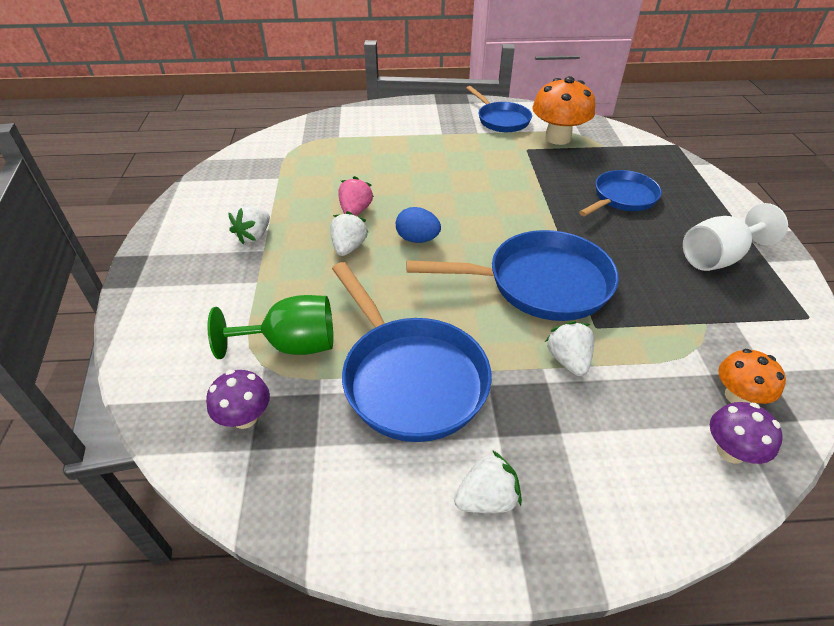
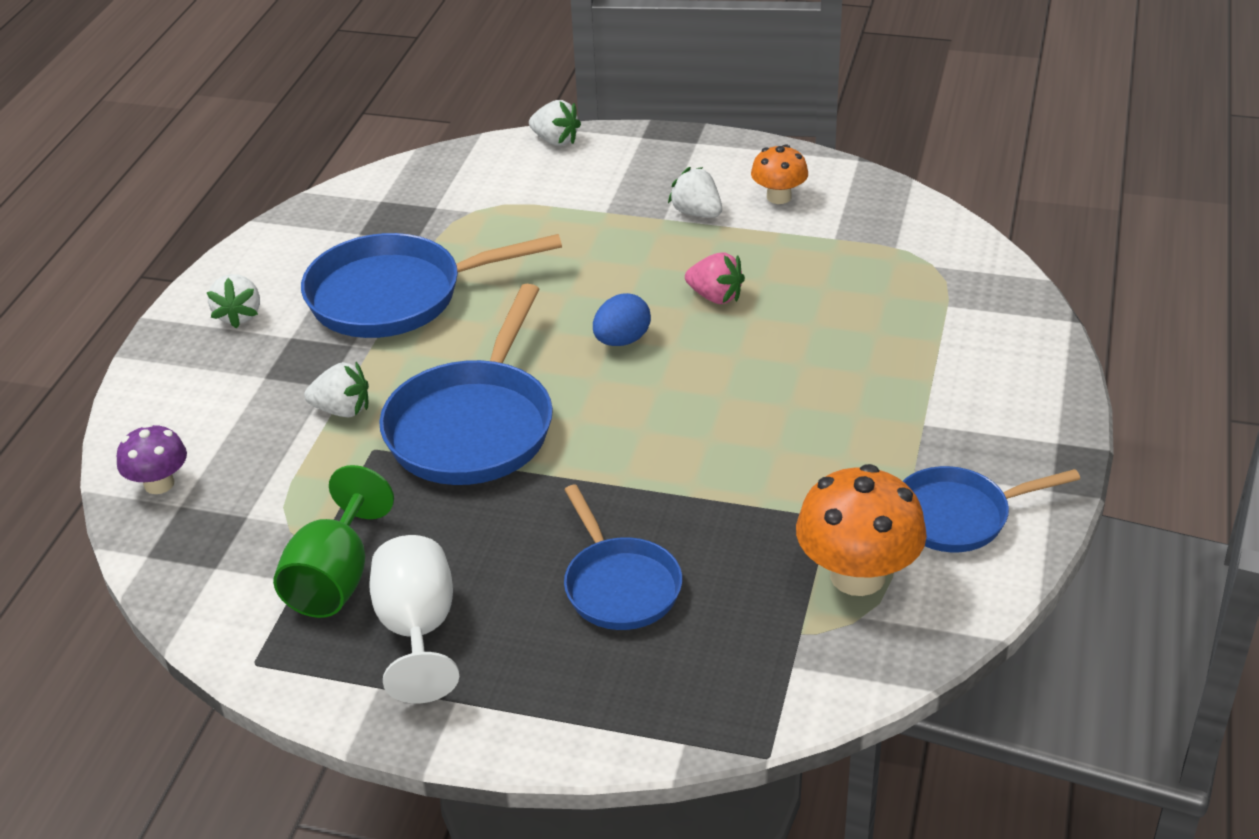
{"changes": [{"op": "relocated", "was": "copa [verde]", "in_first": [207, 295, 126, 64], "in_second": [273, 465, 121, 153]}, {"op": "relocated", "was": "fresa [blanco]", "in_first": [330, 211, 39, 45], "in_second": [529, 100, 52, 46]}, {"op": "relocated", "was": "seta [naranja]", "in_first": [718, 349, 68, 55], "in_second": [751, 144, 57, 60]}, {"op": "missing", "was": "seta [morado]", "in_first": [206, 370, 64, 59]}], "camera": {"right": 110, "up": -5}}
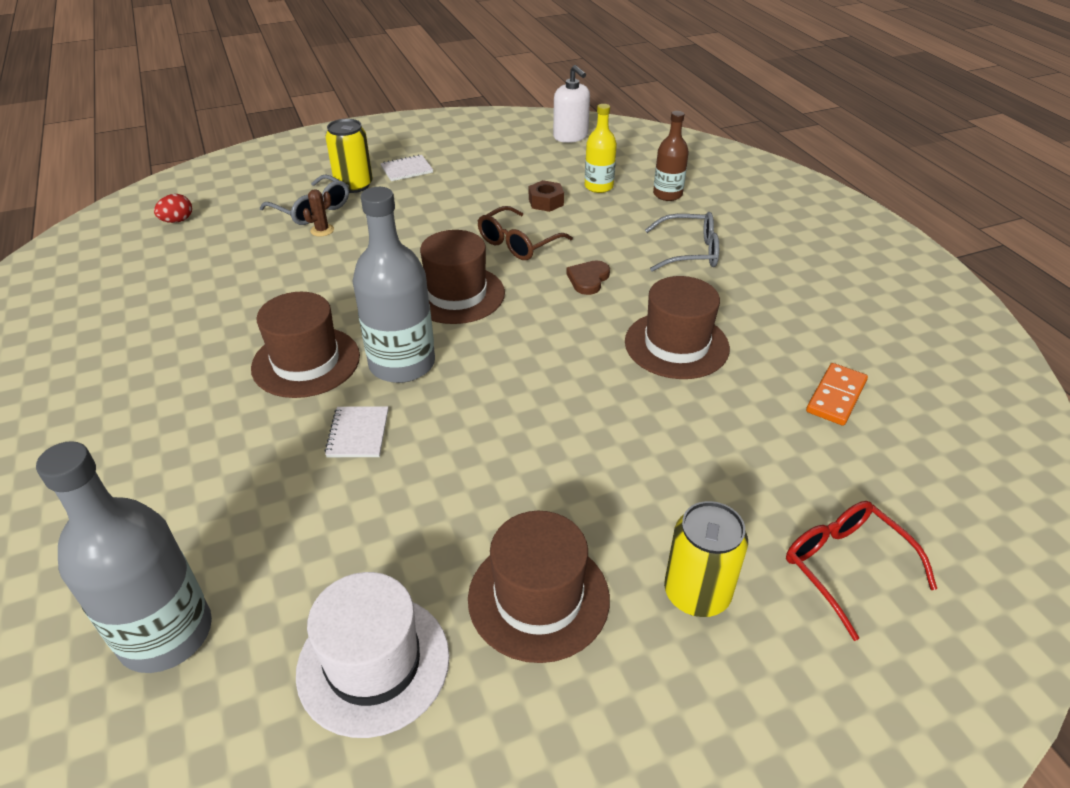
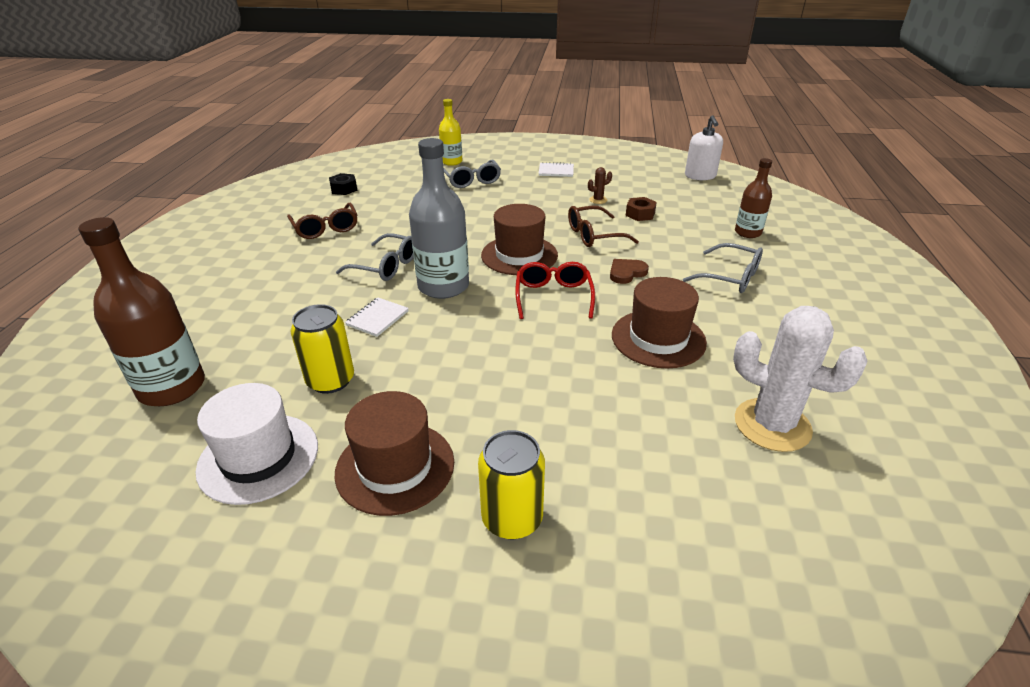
{"changes": [{"op": "colour", "was": "botella [gris]", "now": "botella [marrón]", "in_first": [36, 441, 176, 232], "in_second": [78, 217, 127, 189]}, {"op": "appeared", "now": "gafas [marrón]", "in_second": [287, 203, 70, 36]}, {"op": "relocated", "was": "lata [amarillo]", "in_first": [325, 119, 48, 74], "in_second": [291, 304, 63, 90]}, {"op": "appeared", "now": "tuerca [negro]", "in_second": [329, 173, 29, 22]}, {"op": "exchanged", "was": "sombrero [marrón]", "now": "gafas [gris]", "in_first": [251, 292, 109, 106], "in_second": [336, 233, 78, 48]}, {"op": "relocated", "was": "botella [amarillo]", "in_first": [585, 104, 32, 89], "in_second": [439, 99, 23, 67]}, {"op": "relocated", "was": "gafas [rojo]", "in_first": [786, 501, 151, 140], "in_second": [515, 262, 80, 57]}, {"op": "relocated", "was": "cactus [marrón]", "in_first": [303, 189, 31, 47], "in_second": [588, 167, 24, 37]}, {"op": "exchanged", "was": "ficha de dominó [naranja]", "now": "cactus [blanco]", "in_first": [806, 363, 62, 63], "in_second": [733, 306, 134, 146]}, {"op": "missing", "was": "huevo [rojo]", "in_first": [154, 194, 38, 29]}], "camera": {"right": 30, "up": -5}}
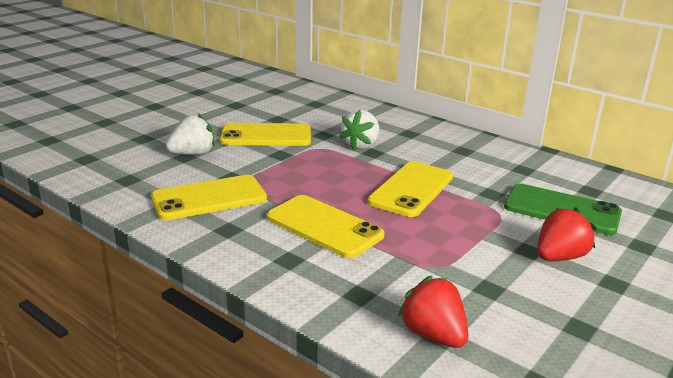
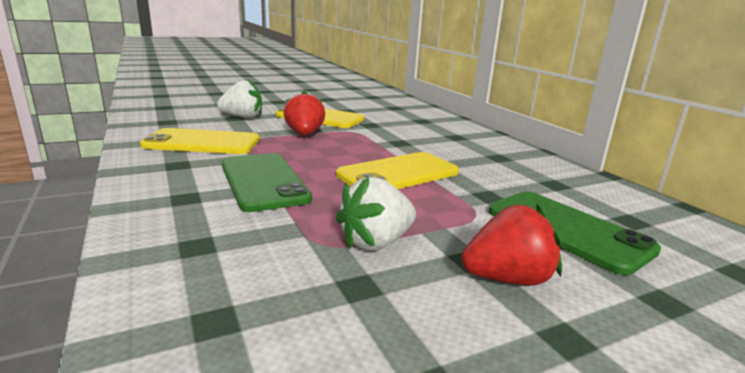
{"changes": [{"op": "colour", "was": "móvil [amarillo]", "now": "móvil [verde]", "in_first": [267, 195, 118, 63], "in_second": [222, 153, 90, 59]}, {"op": "relocated", "was": "fresa [rojo]", "in_first": [398, 276, 71, 72], "in_second": [284, 90, 41, 45]}, {"op": "relocated", "was": "fresa [blanco]", "in_first": [339, 110, 40, 40], "in_second": [336, 177, 80, 74]}], "camera": {"right": 25, "up": -5}}
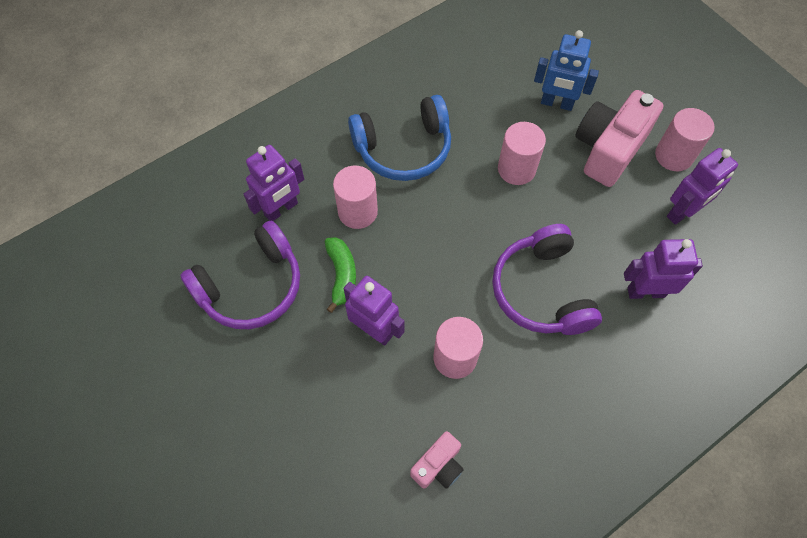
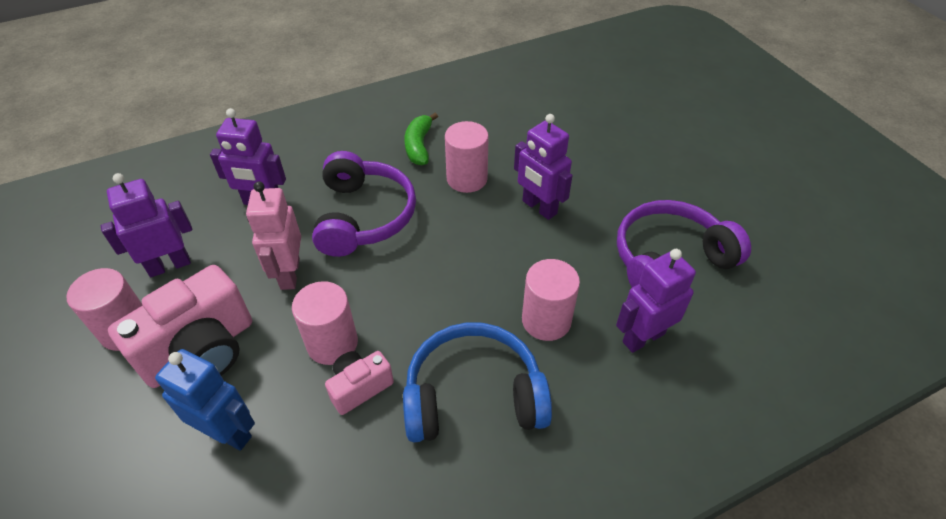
{"changes": [{"op": "appeared", "now": "robot [rosa]", "in_second": [246, 181, 55, 109]}, {"op": "relocated", "was": "cámara [rosa]", "in_first": [410, 431, 54, 58], "in_second": [325, 351, 69, 64]}, {"op": "relocated", "was": "plátano [verde]", "in_first": [325, 237, 31, 76], "in_second": [404, 113, 34, 52]}], "camera": {"right": -170, "up": -15}}
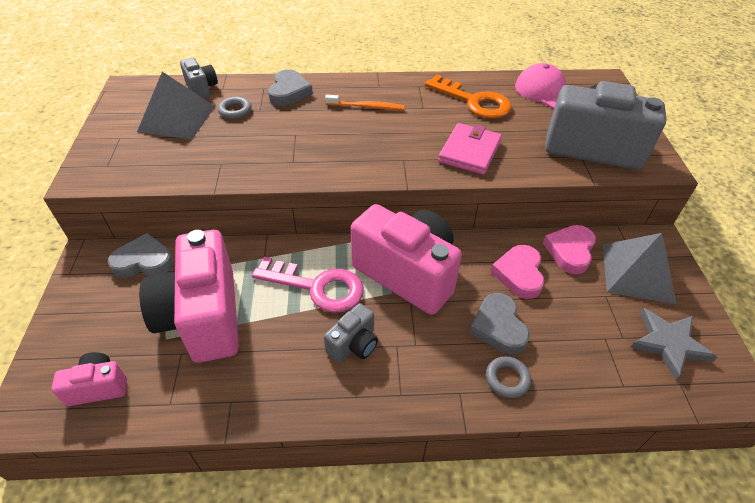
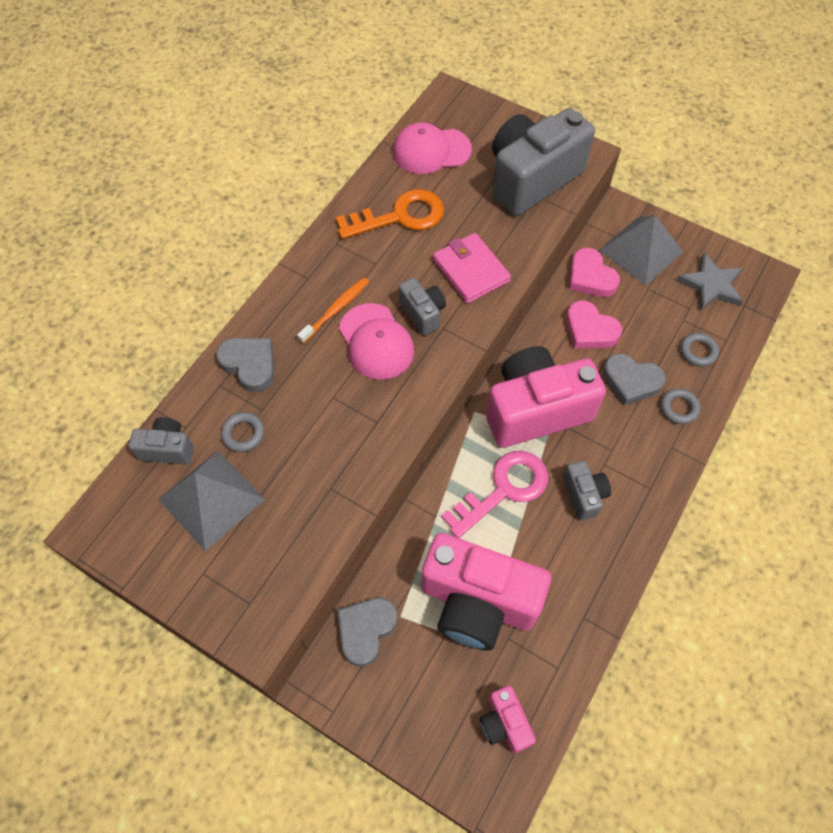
{"changes": [{"op": "appeared", "now": "gorra [rosa]", "in_second": [339, 303, 75, 77]}, {"op": "appeared", "now": "cámara [gris]", "in_second": [399, 278, 47, 57]}, {"op": "spun", "was": "cámara [rosa]", "in_first": [52, 352, 75, 54], "in_second": [480, 686, 56, 67], "clockwise": -45}, {"op": "appeared", "now": "anillo [gris]", "in_second": [681, 333, 38, 34]}], "camera": {"right": -55, "up": 15}}
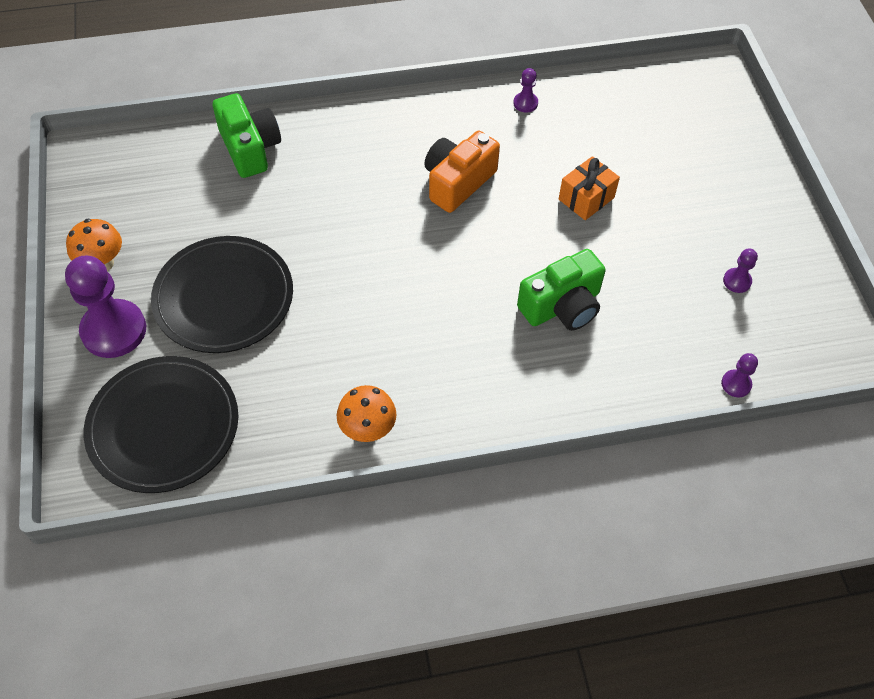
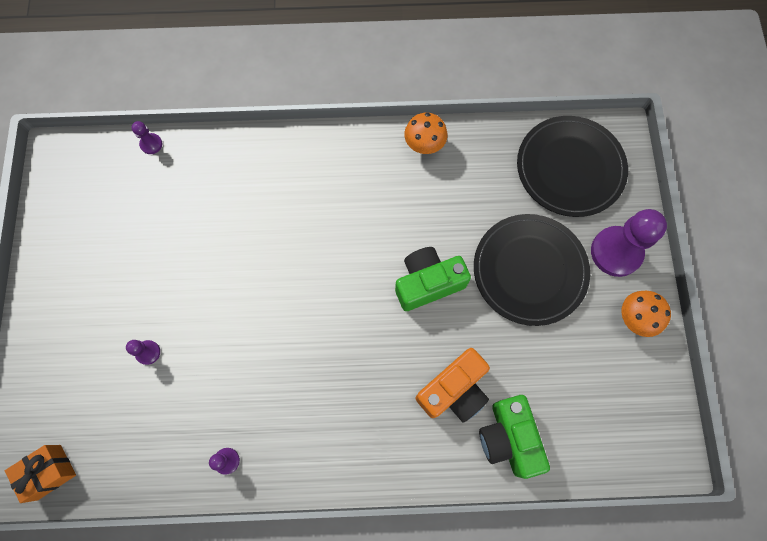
{"changes": [{"op": "relocated", "was": "regalo [naranja]", "in_first": [559, 156, 61, 64], "in_second": [5, 445, 71, 58]}, {"op": "relocated", "was": "peón [morado]", "in_first": [723, 249, 35, 44], "in_second": [126, 340, 34, 25]}, {"op": "relocated", "was": "cámara [verde]", "in_first": [517, 249, 89, 82], "in_second": [395, 247, 76, 64]}, {"op": "relocated", "was": "cámara [naranja]", "in_first": [424, 131, 76, 82], "in_second": [416, 348, 74, 75]}], "camera": {"right": -170, "up": 15}}
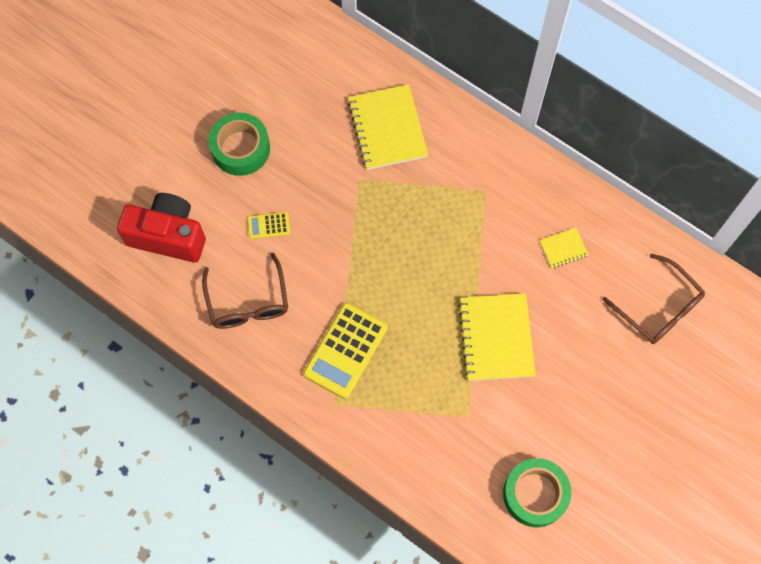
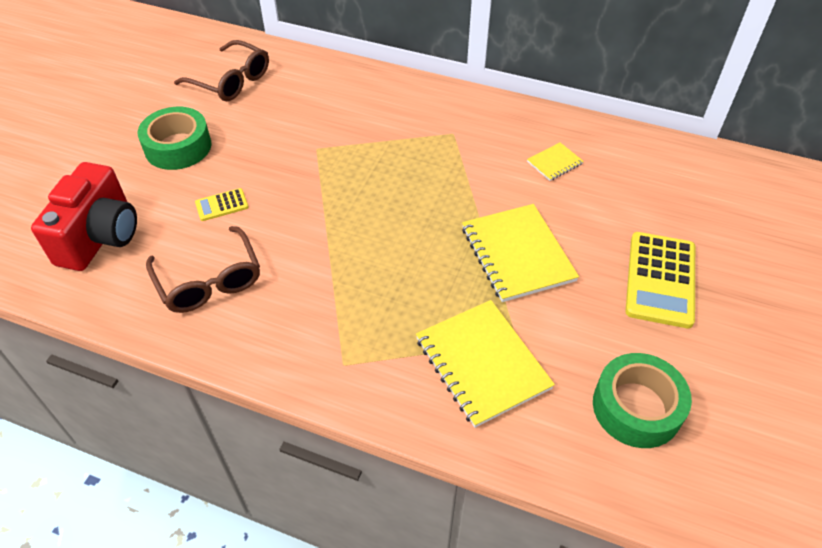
{"changes": [{"op": "spun", "was": "cámara [rojo]", "in_first": [117, 193, 89, 70], "in_second": [31, 162, 106, 109], "clockwise": 105}, {"op": "relocated", "was": "gafas [marrón]", "in_first": [603, 254, 102, 90], "in_second": [174, 40, 95, 61]}, {"op": "relocated", "was": "cuaderno [amarillo]", "in_first": [348, 84, 80, 86], "in_second": [416, 300, 139, 128]}, {"op": "relocated", "was": "calculadora [amarillo]", "in_first": [303, 303, 85, 96], "in_second": [625, 232, 70, 96]}], "camera": {"right": -15, "up": -20}}
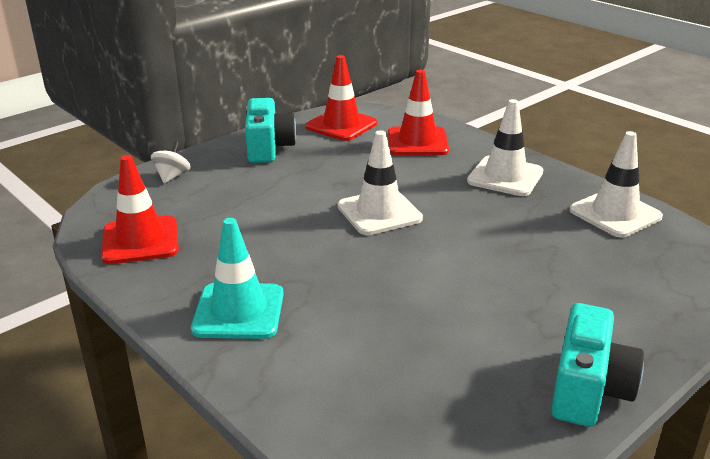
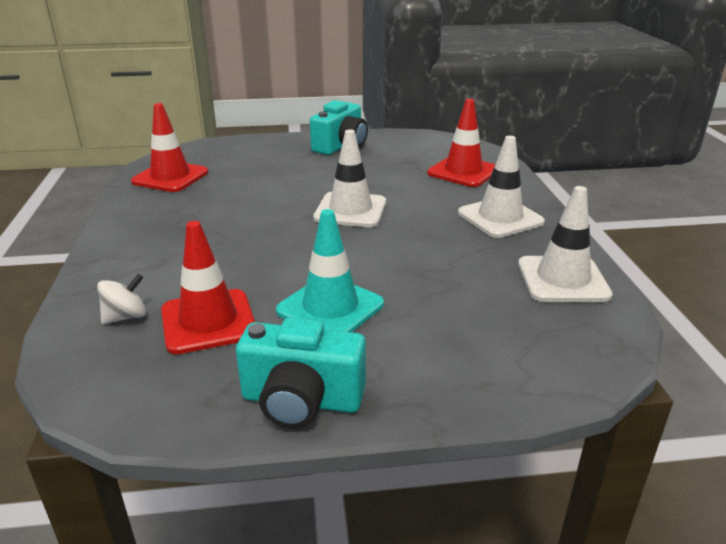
{"changes": [{"op": "relocated", "was": "peonza [blanco]", "in_first": [151, 142, 40, 41], "in_second": [97, 274, 49, 50]}, {"op": "relocated", "was": "cono de tráfico [rojo]", "in_first": [306, 55, 71, 86], "in_second": [161, 221, 94, 133]}, {"op": "spun", "was": "cámara [turquesa]", "in_first": [551, 303, 93, 124], "in_second": [236, 318, 130, 111], "clockwise": 45}, {"op": "relocated", "was": "cono de tráfico [turquesa]", "in_first": [191, 218, 93, 121], "in_second": [276, 209, 108, 123]}], "camera": {"right": 35, "up": 0}}
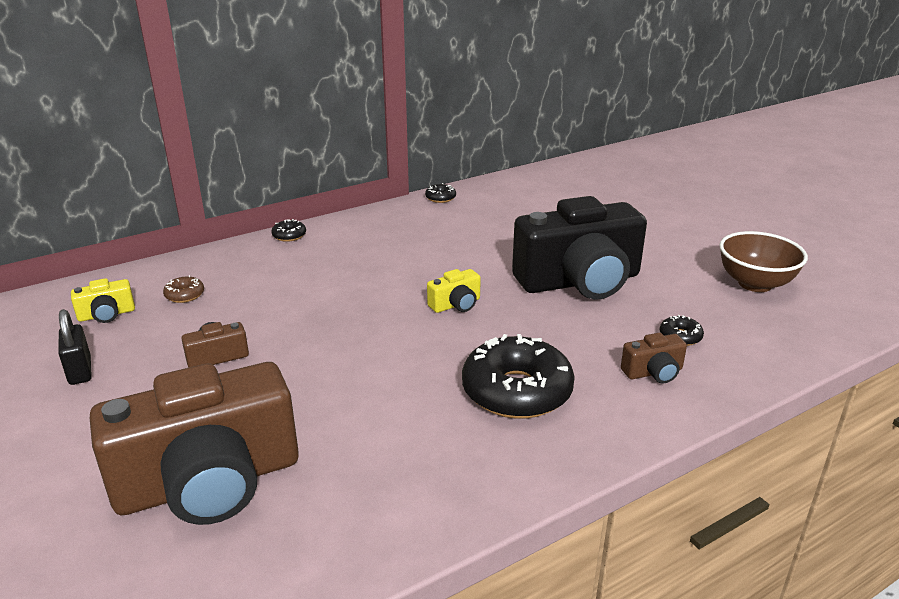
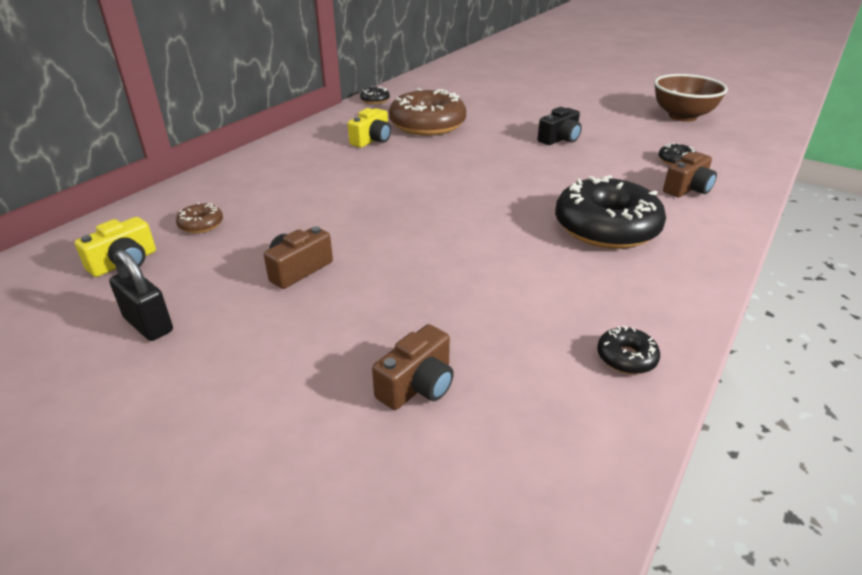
{"changes": [{"op": "relocated", "was": "cámara [amarillo]", "in_first": [427, 269, 54, 44], "in_second": [348, 108, 43, 40]}, {"op": "size", "was": "cámara [marrón]", "in_first": [90, 362, 209, 163], "in_second": [372, 324, 82, 86], "ratio": 0.4}, {"op": "appeared", "now": "rosquilla [marrón]", "in_second": [389, 88, 77, 48]}, {"op": "size", "was": "cámara [negro]", "in_first": [512, 196, 135, 104], "in_second": [538, 107, 44, 38], "ratio": 0.4}, {"op": "relocated", "was": "rosquilla [negro]", "in_first": [271, 219, 35, 23], "in_second": [597, 326, 63, 48]}], "camera": {"right": -25, "up": 5}}
